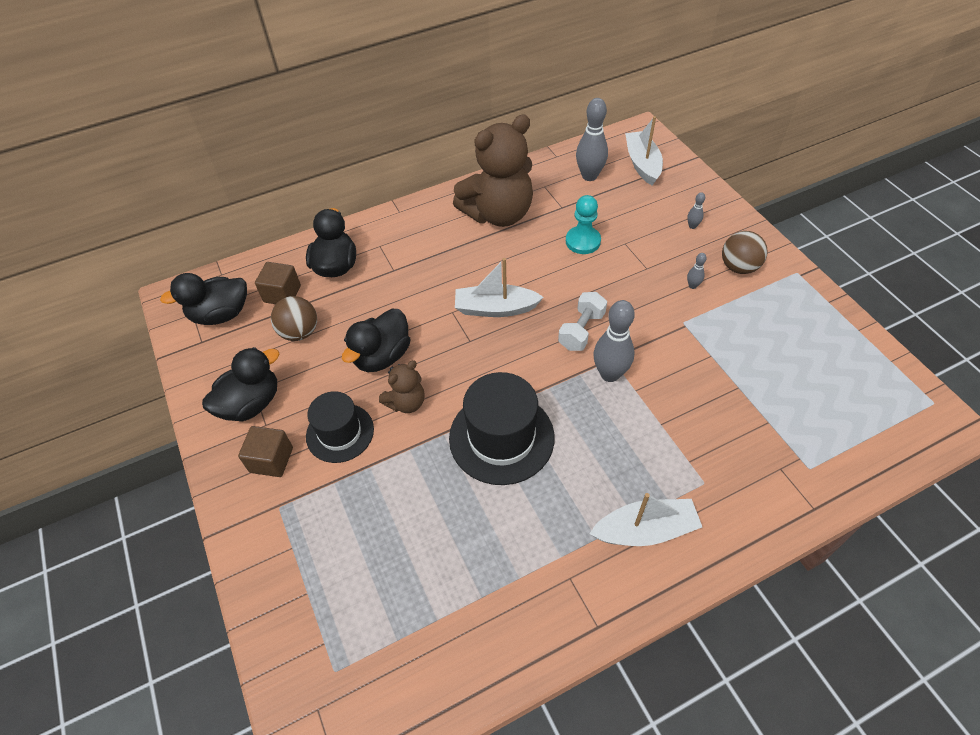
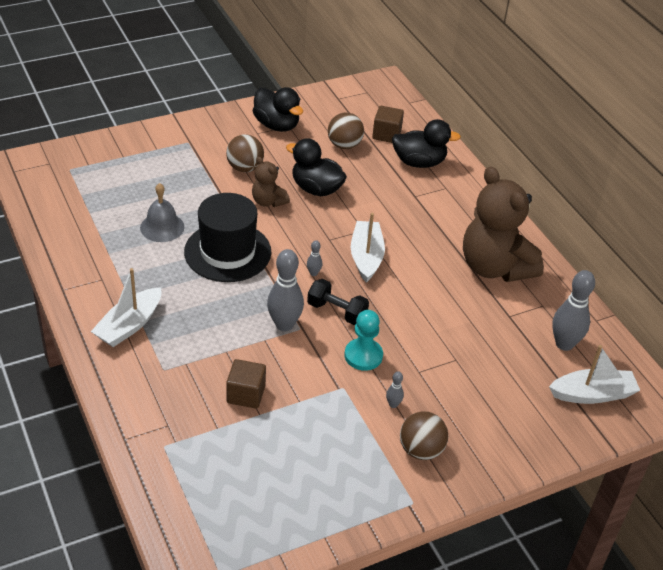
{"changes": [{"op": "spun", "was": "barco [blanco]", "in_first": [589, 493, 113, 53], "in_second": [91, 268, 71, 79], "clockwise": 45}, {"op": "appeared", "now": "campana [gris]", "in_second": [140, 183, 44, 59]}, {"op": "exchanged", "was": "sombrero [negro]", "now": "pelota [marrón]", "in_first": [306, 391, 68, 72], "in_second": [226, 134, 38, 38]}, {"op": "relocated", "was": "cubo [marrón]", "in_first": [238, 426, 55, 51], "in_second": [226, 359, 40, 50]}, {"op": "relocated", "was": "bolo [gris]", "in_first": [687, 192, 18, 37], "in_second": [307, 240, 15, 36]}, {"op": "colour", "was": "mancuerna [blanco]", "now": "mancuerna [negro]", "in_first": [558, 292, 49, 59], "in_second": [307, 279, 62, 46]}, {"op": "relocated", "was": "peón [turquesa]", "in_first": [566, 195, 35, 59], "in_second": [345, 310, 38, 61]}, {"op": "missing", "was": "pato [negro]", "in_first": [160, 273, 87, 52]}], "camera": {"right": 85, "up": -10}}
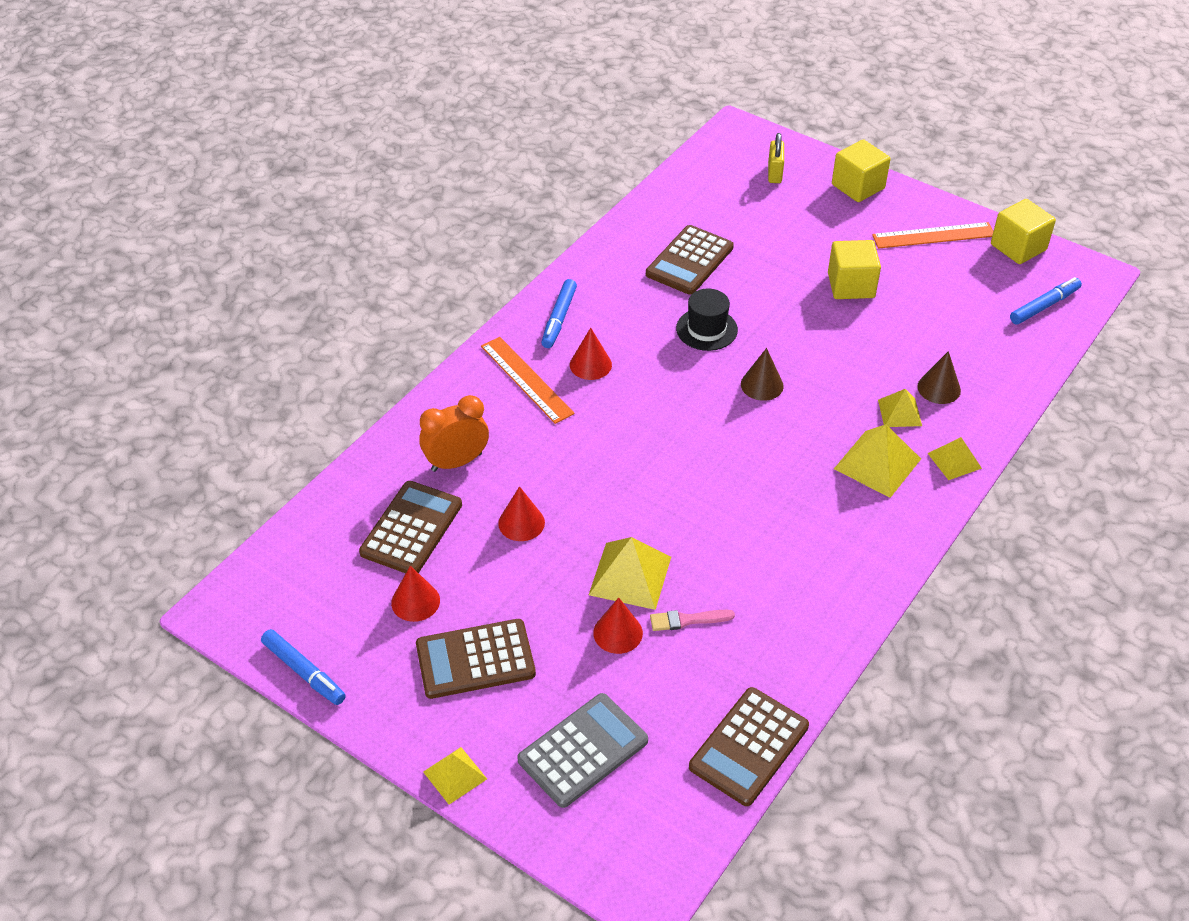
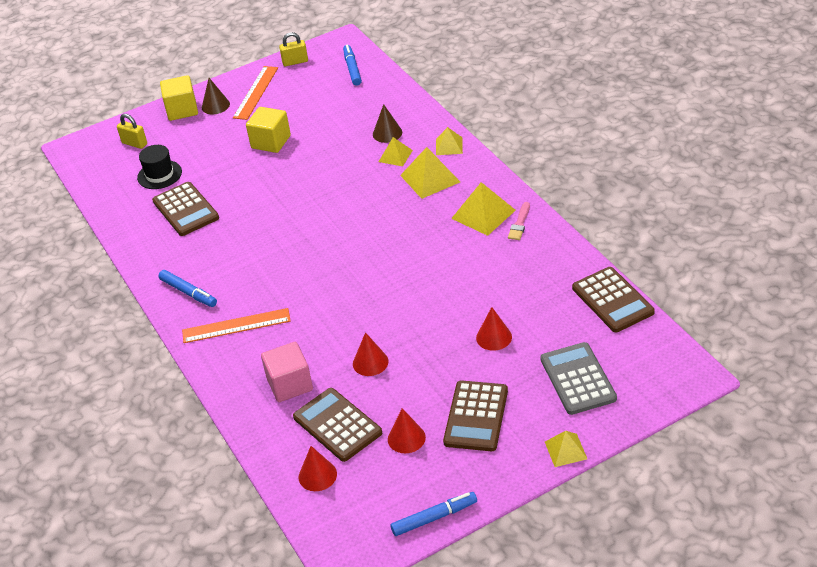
{"changes": [{"op": "relocated", "was": "sombrero [negro]", "in_first": [676, 288, 62, 63], "in_second": [137, 145, 45, 44]}, {"op": "relocated", "was": "cono [marrón]", "in_first": [741, 348, 43, 53], "in_second": [202, 78, 28, 37]}, {"op": "exchanged", "was": "despertador [naranja]", "now": "cubo [rosa]", "in_first": [419, 395, 70, 77], "in_second": [261, 342, 52, 60]}, {"op": "exchanged", "was": "cubo [amarillo]", "now": "candado [amarillo]", "in_first": [991, 199, 65, 65], "in_second": [279, 32, 29, 34]}, {"op": "relocated", "was": "cono [rojo]", "in_first": [570, 328, 42, 52], "in_second": [299, 446, 38, 45]}, {"op": "relocated", "was": "pirámide [amarillo]", "in_first": [589, 537, 82, 73], "in_second": [451, 182, 65, 54]}, {"op": "relocated", "was": "pincel [rosa]", "in_first": [650, 610, 85, 21], "in_second": [508, 202, 22, 38]}], "camera": {"right": -60, "up": -5}}
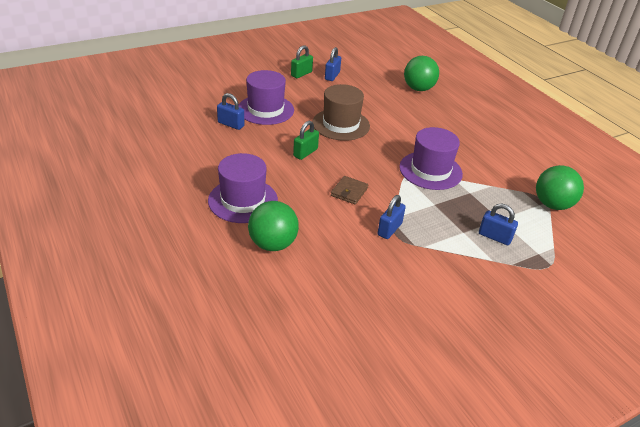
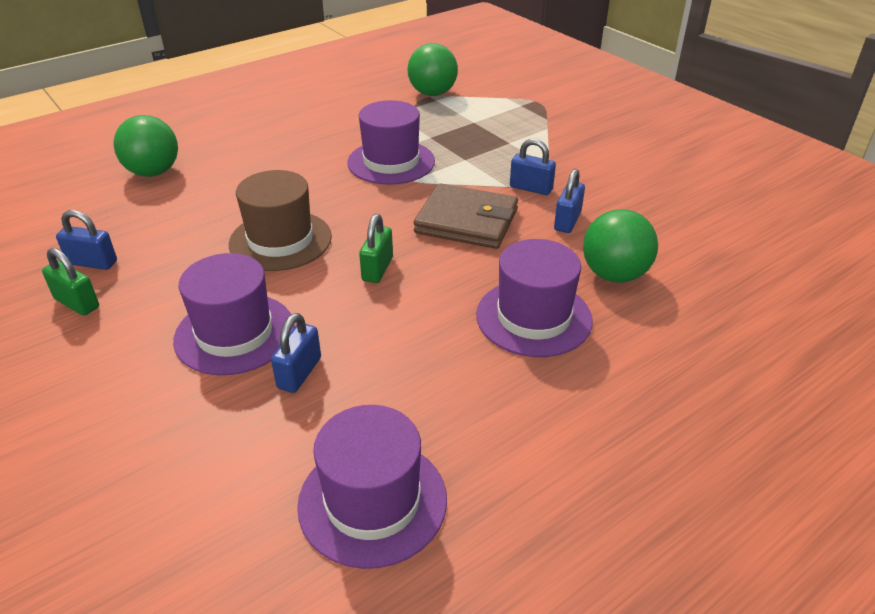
{"changes": [{"op": "appeared", "now": "sombrero [morado]", "in_second": [297, 405, 150, 164]}, {"op": "spun", "was": "candado [verde]", "in_first": [293, 121, 26, 39], "in_second": [359, 214, 34, 69], "clockwise": 75}, {"op": "size", "was": "cartera [marrón]", "in_first": [331, 176, 37, 29], "in_second": [414, 183, 104, 66], "ratio": 1.87}, {"op": "relocated", "was": "candado [azul]", "in_first": [479, 204, 39, 41], "in_second": [554, 169, 31, 64]}], "camera": {"right": -95, "up": 0}}
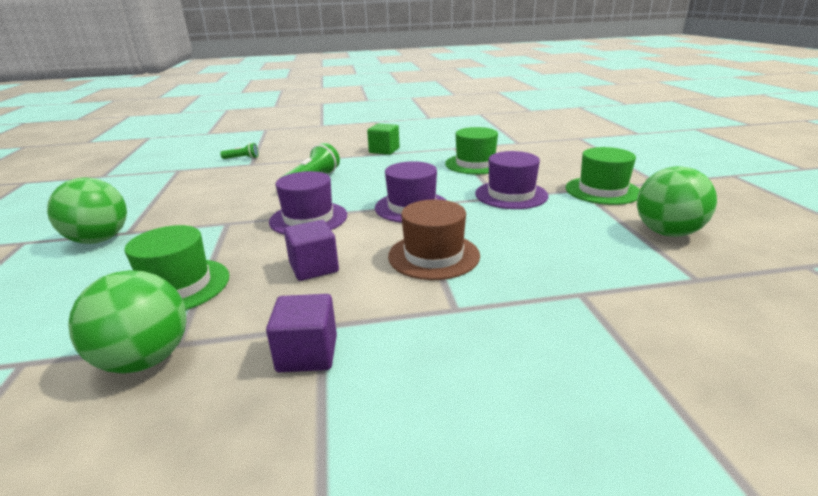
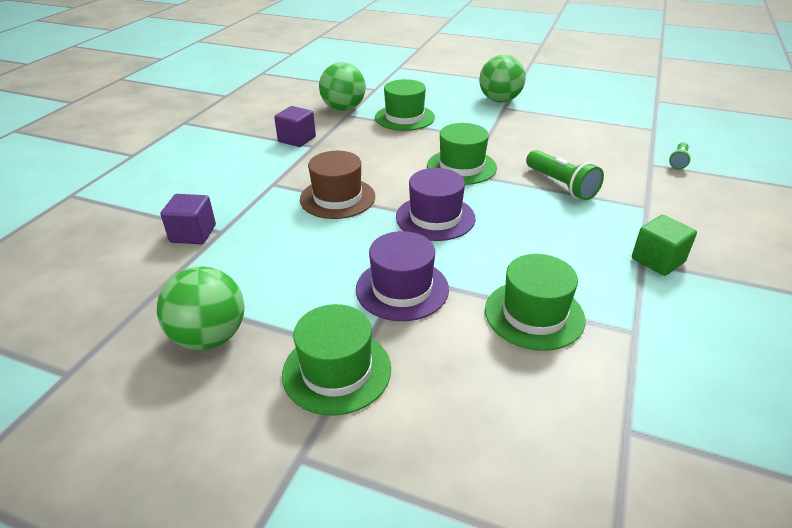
{"changes": [{"op": "relocated", "was": "cubo [morado]", "in_first": [284, 220, 55, 61], "in_second": [160, 194, 56, 51]}, {"op": "colour", "was": "sombrero [morado]", "now": "sombrero [verde]", "in_first": [269, 171, 78, 63], "in_second": [427, 123, 70, 62]}], "camera": {"right": 120, "up": 10}}
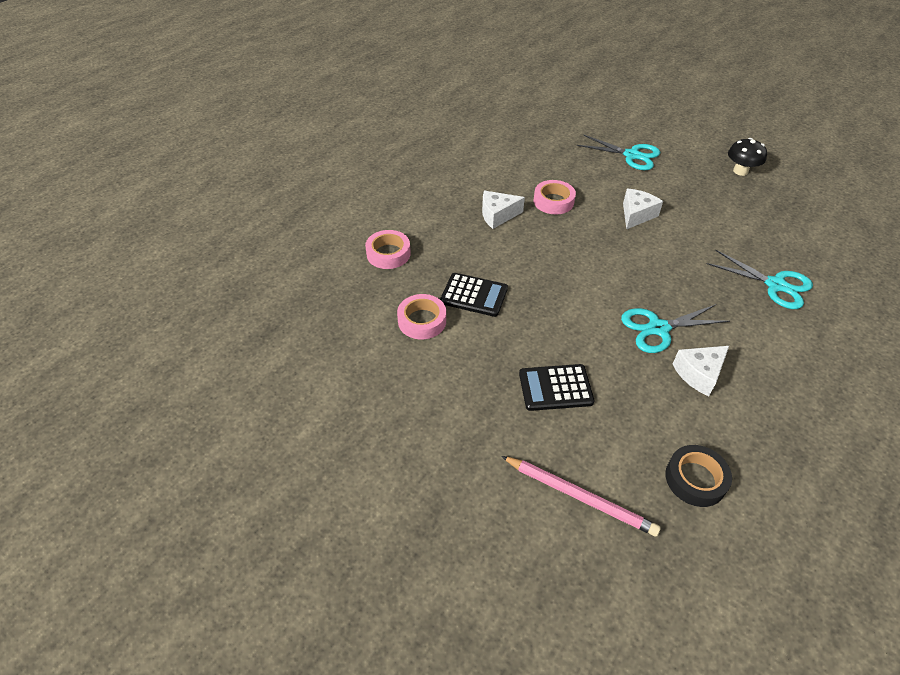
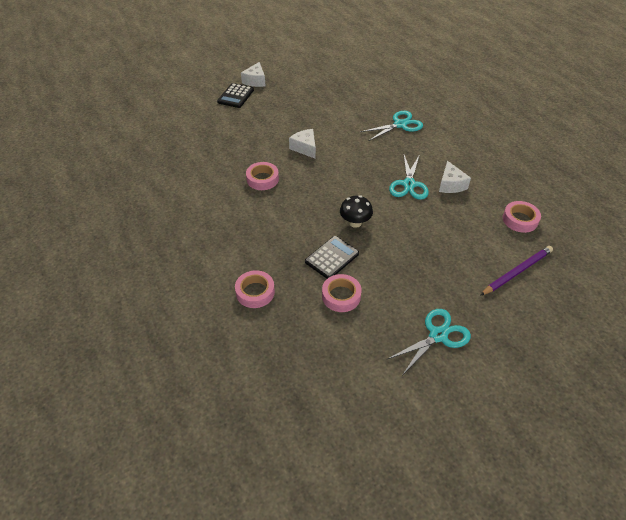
{"changes": [{"op": "relocated", "was": "calculadora [negro]", "in_first": [519, 364, 75, 47], "in_second": [217, 83, 37, 25]}, {"op": "relocated", "was": "queso [blanco]", "in_first": [482, 191, 43, 38], "in_second": [241, 62, 24, 25]}, {"op": "relocated", "was": "seta [negro]", "in_first": [728, 138, 39, 38], "in_second": [340, 195, 33, 33]}, {"op": "relocated", "was": "tijeras [turquesa]", "in_first": [577, 135, 83, 35], "in_second": [388, 309, 83, 65]}, {"op": "colour", "was": "lápiz [rosa]", "now": "lápiz [morado]", "in_first": [501, 456, 160, 81], "in_second": [480, 246, 73, 50]}, {"op": "colour", "was": "cinta adhesiva [negro]", "now": "cinta adhesiva [rosa]", "in_first": [665, 445, 67, 62], "in_second": [503, 201, 38, 32]}], "camera": {"right": -65, "up": 0}}
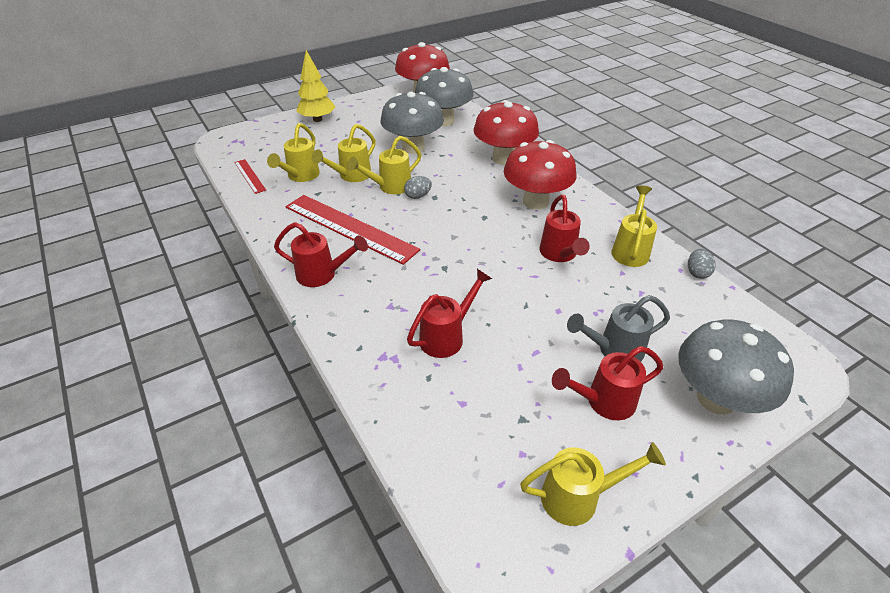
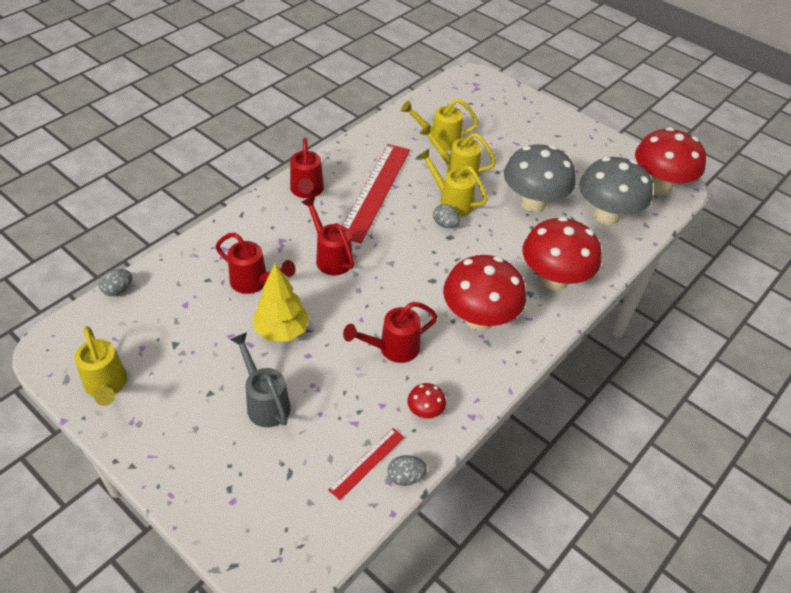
{"changes": [{"op": "appeared", "now": "huevo [gris]", "in_second": [99, 269, 33, 27]}, {"op": "relocated", "was": "árbol [amarillo]", "in_first": [296, 50, 39, 72], "in_second": [253, 263, 57, 78]}, {"op": "relocated", "was": "regadera [rojo]", "in_first": [552, 346, 111, 74], "in_second": [302, 196, 52, 79]}, {"op": "relocated", "was": "regla [rojo]", "in_first": [234, 159, 32, 35], "in_second": [328, 428, 77, 72]}, {"op": "exchanged", "was": "regadera [amarillo]", "now": "seta [rojo]", "in_first": [611, 186, 46, 81], "in_second": [407, 383, 39, 36]}, {"op": "missing", "was": "seta [gris]", "in_first": [678, 319, 116, 96]}], "camera": {"right": 70, "up": 5}}
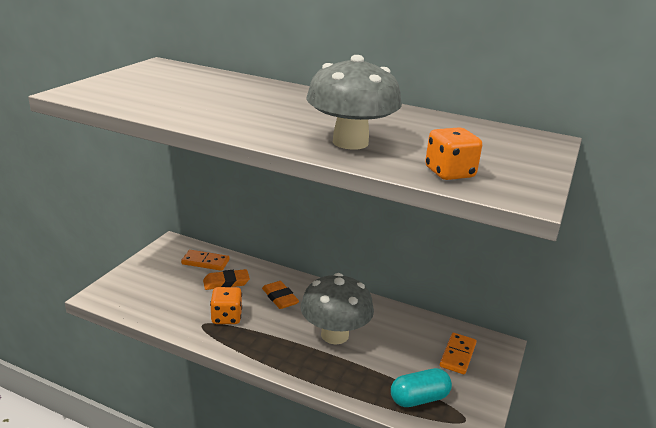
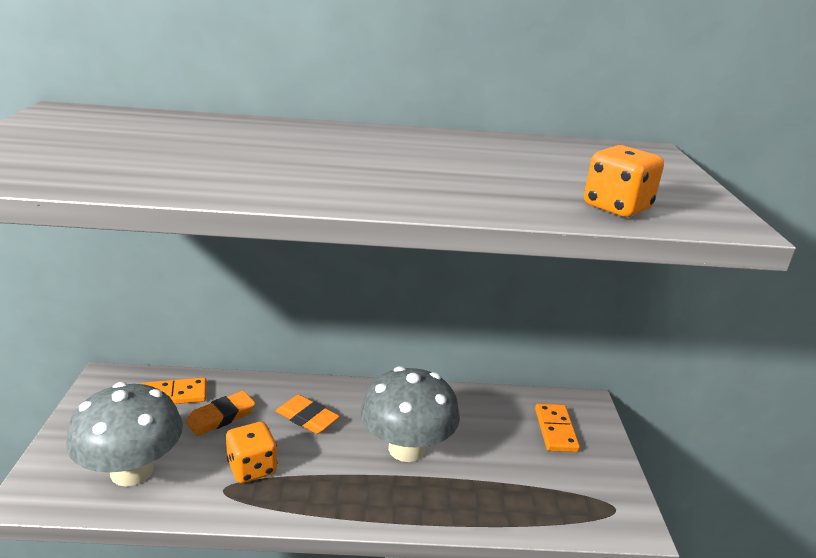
{"changes": [{"op": "relocated", "was": "seta [gris]", "in_first": [306, 55, 96, 95], "in_second": [66, 382, 117, 105]}, {"op": "missing", "was": "cápsula [turquesa]", "in_first": [391, 368, 61, 39]}], "camera": {"right": -25, "up": 0}}
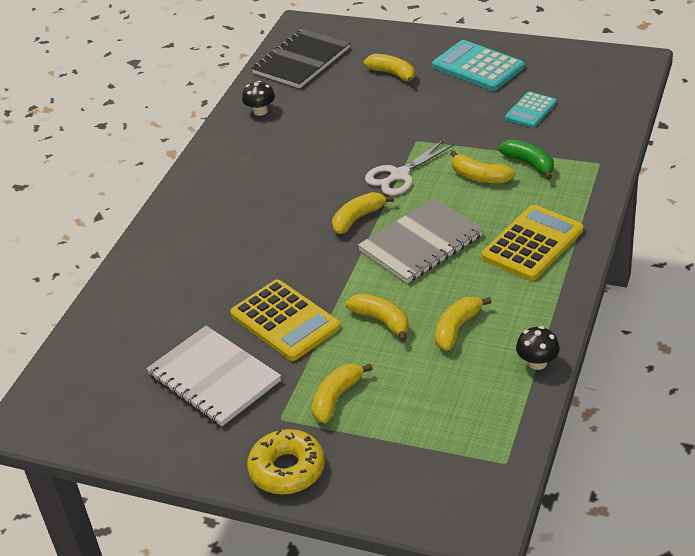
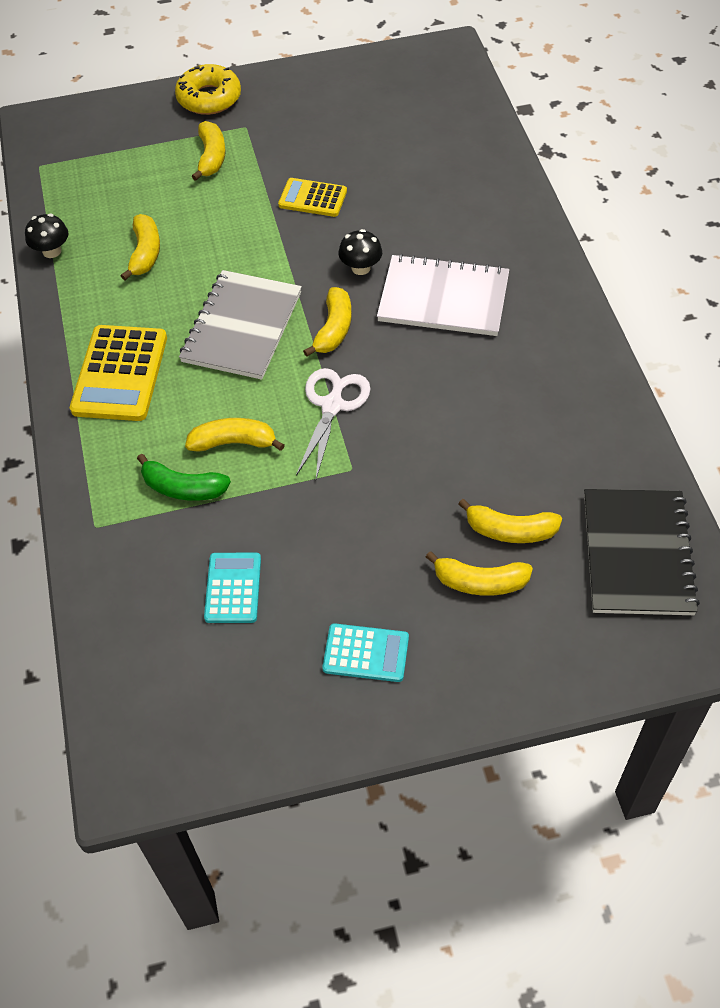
{"changes": [{"op": "size", "was": "calculadora [amarillo]", "in_first": [230, 280, 110, 81], "in_second": [278, 178, 69, 39], "ratio": 0.6}, {"op": "size", "was": "calculadora [turquesa]", "in_first": [432, 40, 92, 51], "in_second": [323, 623, 86, 59], "ratio": 0.6}, {"op": "relocated", "was": "seta [negro]", "in_first": [242, 81, 33, 35], "in_second": [339, 229, 43, 46]}, {"op": "relocated", "was": "cuaderno [blanco]", "in_first": [146, 326, 135, 100], "in_second": [377, 254, 132, 82]}, {"op": "relocated", "was": "plátano [amarillo]", "in_first": [346, 294, 63, 48], "in_second": [458, 499, 104, 44]}], "camera": {"right": 145, "up": 15}}
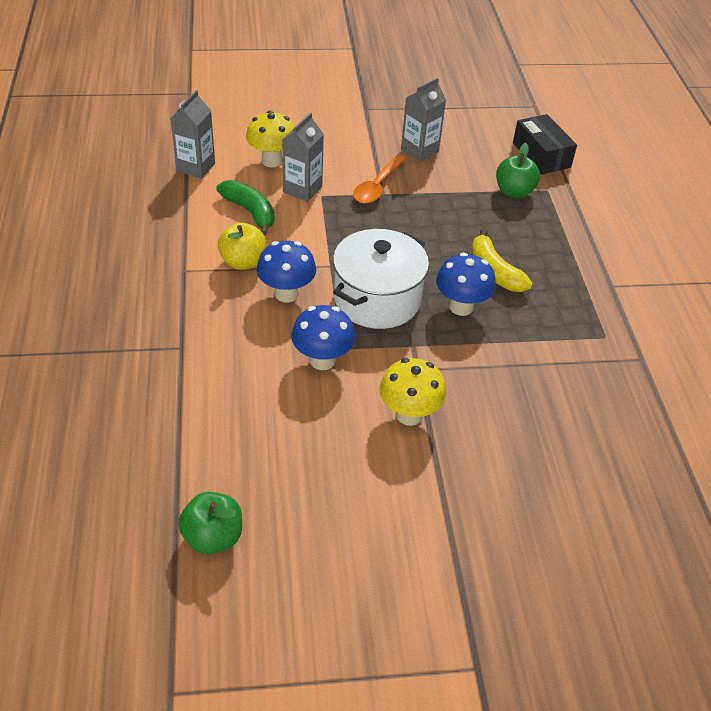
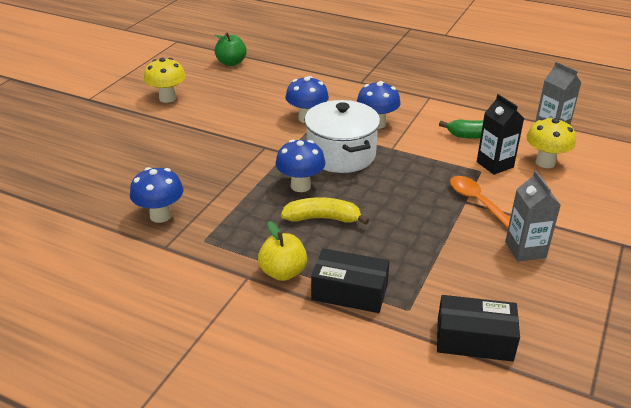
{"changes": [{"op": "appeared", "now": "seta [azul]", "in_second": [130, 167, 54, 56]}, {"op": "relocated", "was": "seta [amarillo]", "in_first": [379, 358, 67, 68], "in_second": [144, 58, 42, 45]}, {"op": "relocated", "was": "manzana [amarillo]", "in_first": [218, 222, 48, 48], "in_second": [258, 221, 49, 60]}, {"op": "appeared", "now": "caja [negro]", "in_second": [311, 248, 79, 65]}, {"op": "colour", "was": "cartón de leche [gris]", "now": "cartón de leche [negro]", "in_first": [282, 112, 42, 90], "in_second": [477, 94, 47, 81]}, {"op": "missing", "was": "manzana [verde]", "in_first": [496, 143, 44, 55]}], "camera": {"right": 125, "up": -10}}
